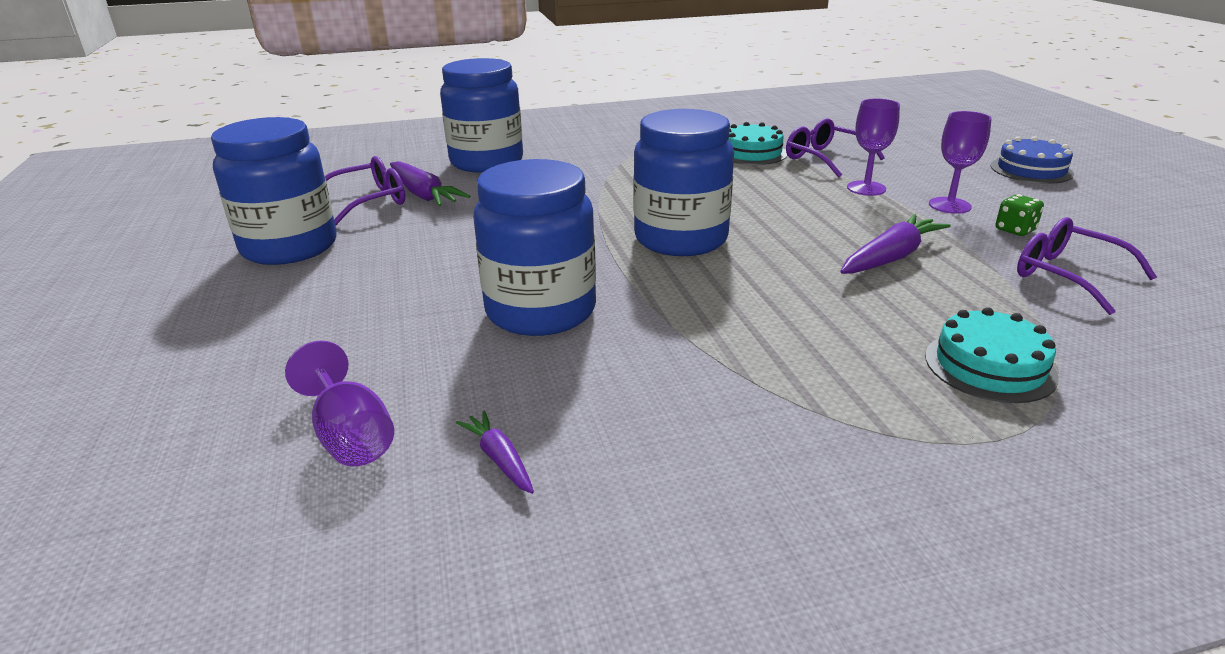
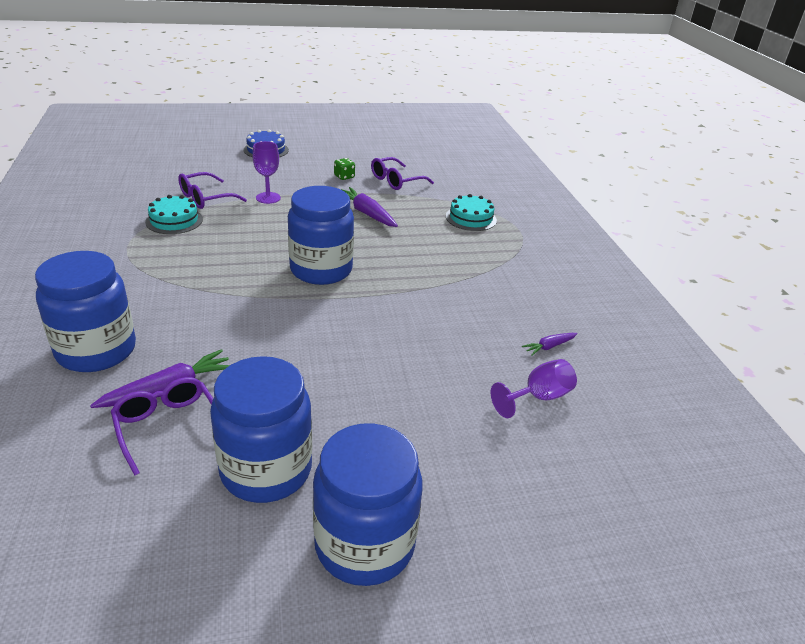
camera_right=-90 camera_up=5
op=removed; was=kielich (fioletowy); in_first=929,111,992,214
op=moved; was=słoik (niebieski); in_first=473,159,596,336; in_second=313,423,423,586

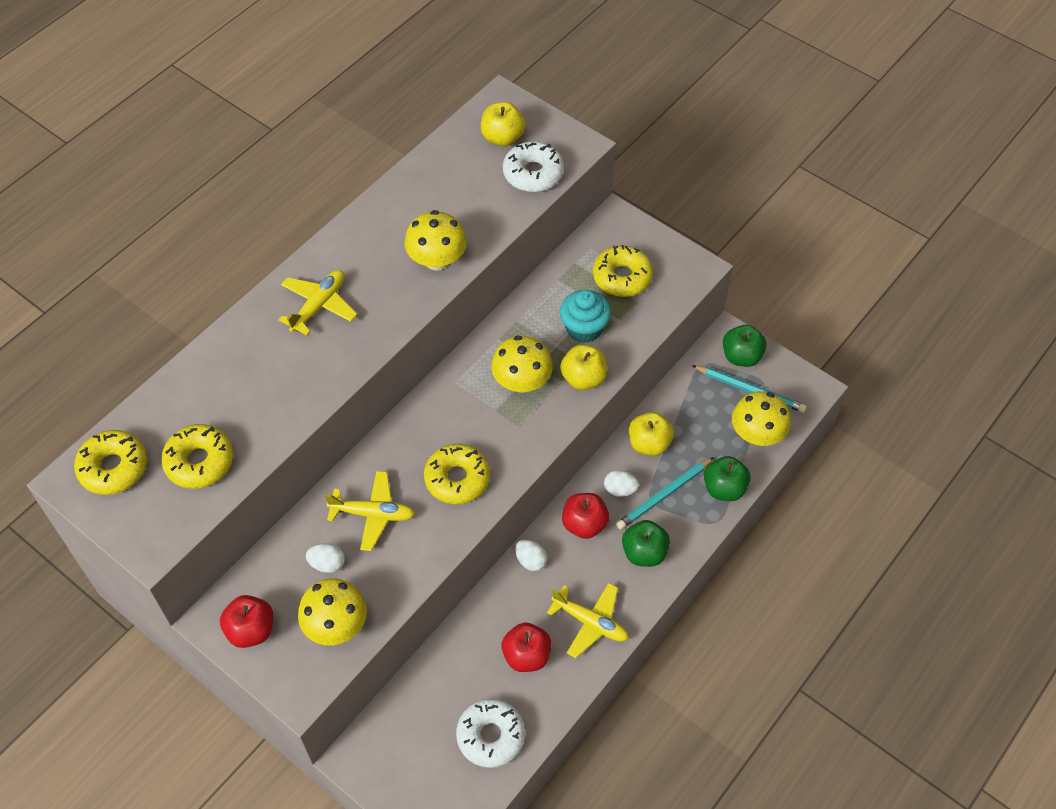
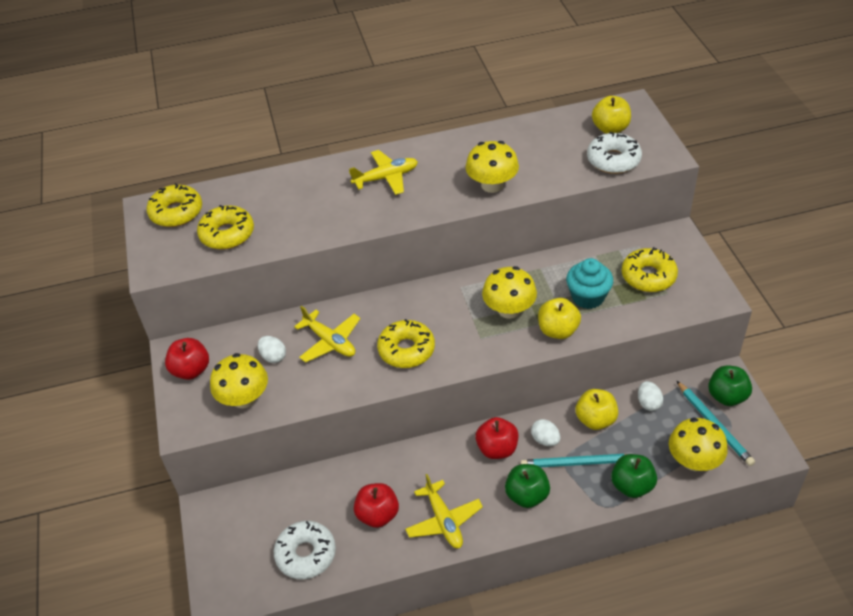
camera_right=40 camera_up=-10
op=moved; was=jajko (biały); in_first=515,540,547,571; in_second=638,381,663,411

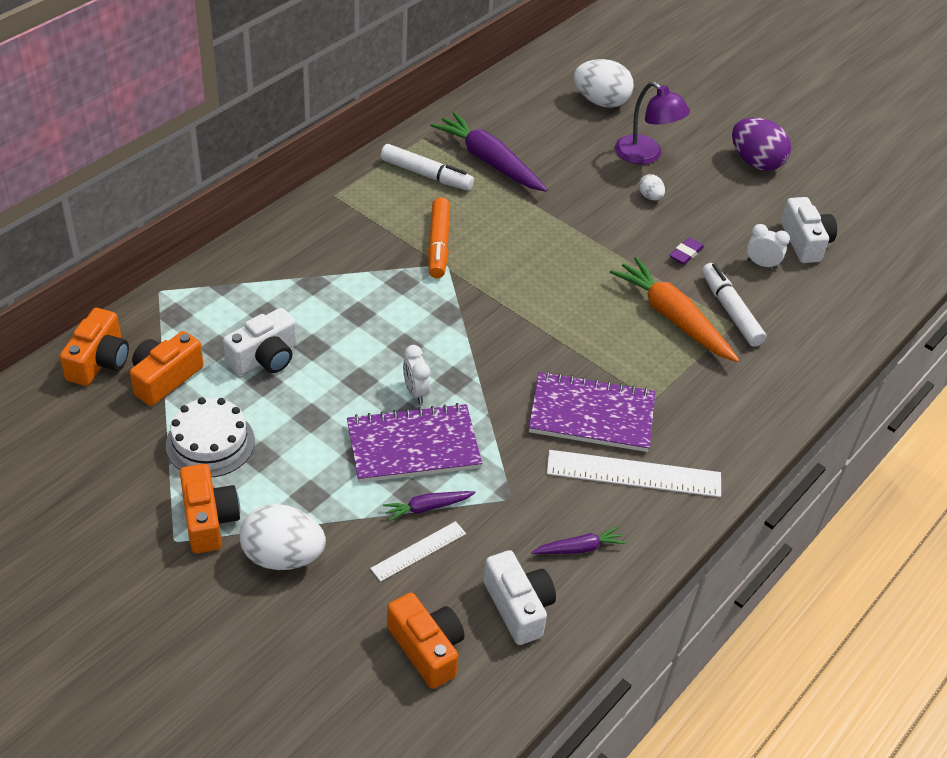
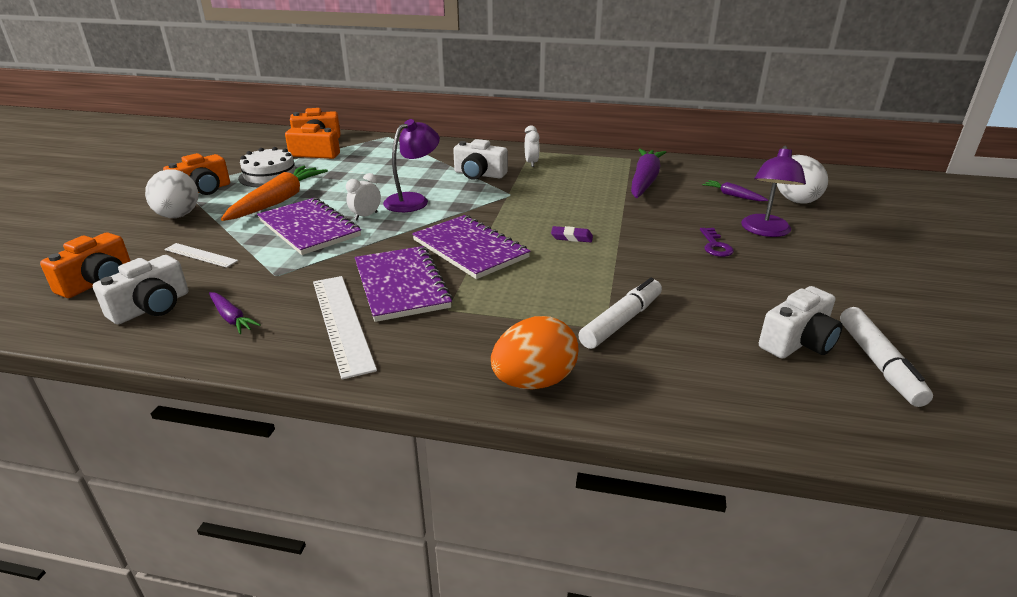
camera_right=65 camera_up=-15
op=removed; was=flamaster (pomarańczowy); in_first=428,197,450,278
op=removed; was=jajko (fioletowy); in_first=732,118,791,171
op=added; now=lampka (fioletowy); in_second=383,119,440,212
op=added; now=zeszyt (fioletowy); in_second=412,215,530,279
op=added; now=jajko (pomarańczowy); in_second=491,316,579,389
op=moved; was=aparat fotograficzny (biały); in_first=223,308,297,375; in_second=453,139,508,180
op=moved; was=flamaster (biały); in_first=381,144,474,191; in_second=840,307,933,407
op=moved; was=marchewka (fioletowy); in_first=383,491,476,522; in_second=702,180,768,201
op=moved; was=marchewka (pomarańczowy); in_first=610,257,739,362; in_second=221,166,328,221
op=moved; was=gumka do mazania (fioletowy); in_first=669,237,704,265; in_second=551,226,593,243
op=moved; was=budzik (biały); in_first=747,224,790,269; in_second=525,126,540,167
op=replaced; was=jajko (biały); now=klucz (fioletowy); in_first=639,174,665,200; in_second=700,228,734,257

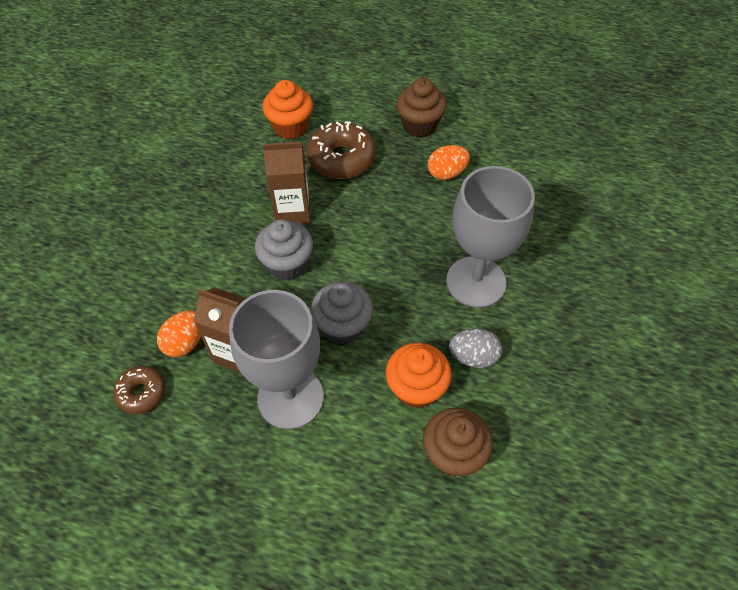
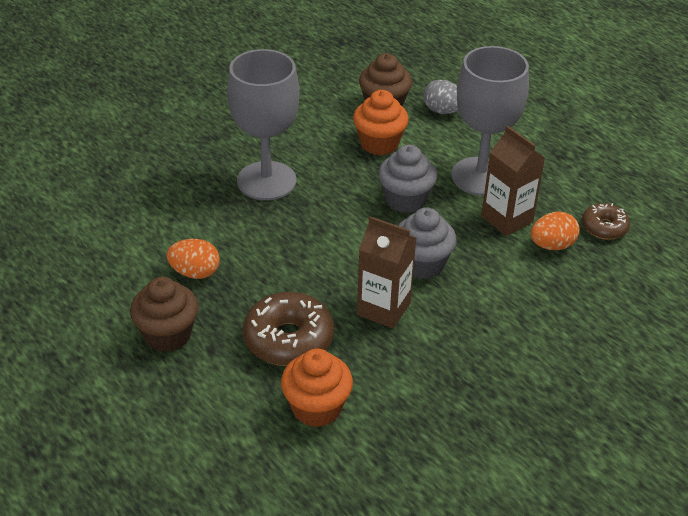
camera_right=-150 camera_up=-15
op=moved; was=jajko (szary); in_first=449,328,502,368; in_second=423,80,459,114

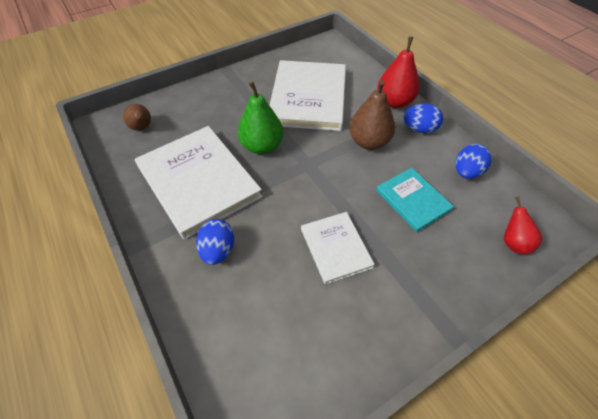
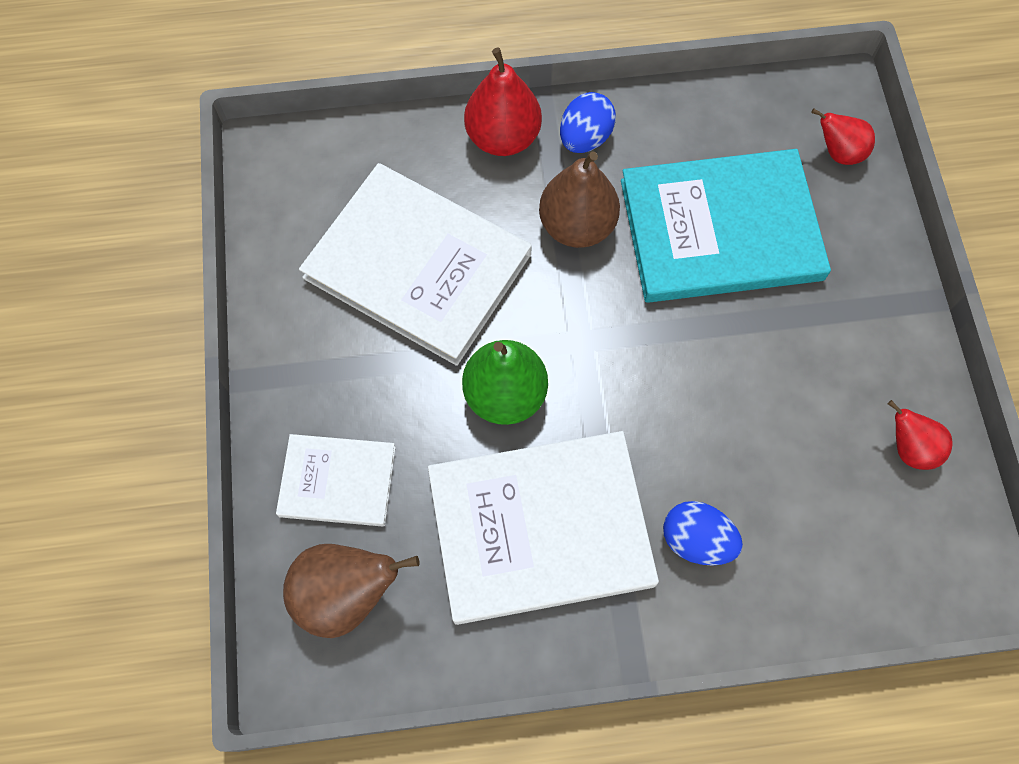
camera_right=-65 camera_up=15
op=removed; was=jajko (niebieski); in_first=455,144,492,179
op=added; now=gruszka (czerwony); in_second=888,400,953,470
op=moved; was=książka (biały); in_first=301,212,375,285; in_second=276,434,396,527
op=resized; was=gruszka (brązowy); in_first=123,104,151,131; in_second=283,544,420,638; ratio=1.65
op=resized; was=książka (turkusowy); in_first=376,168,454,232; in_second=621,149,831,303; ratio=1.86

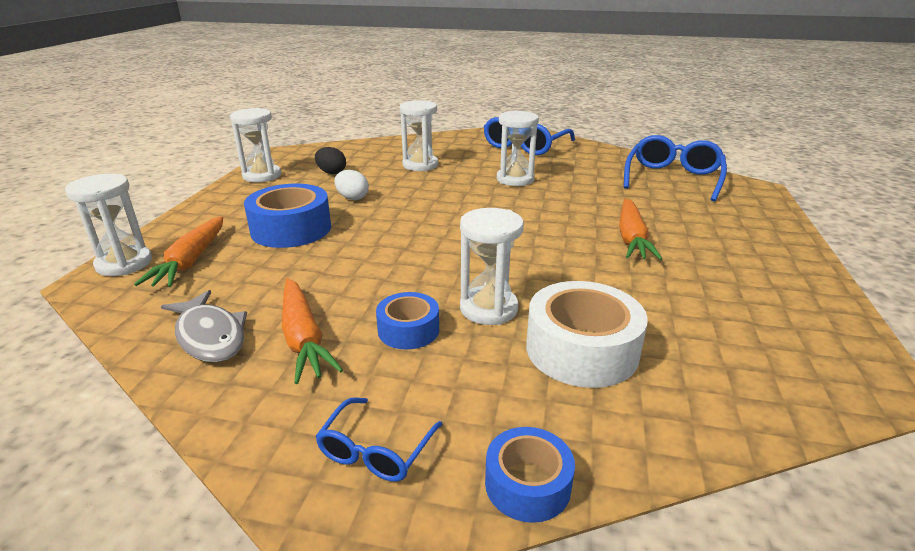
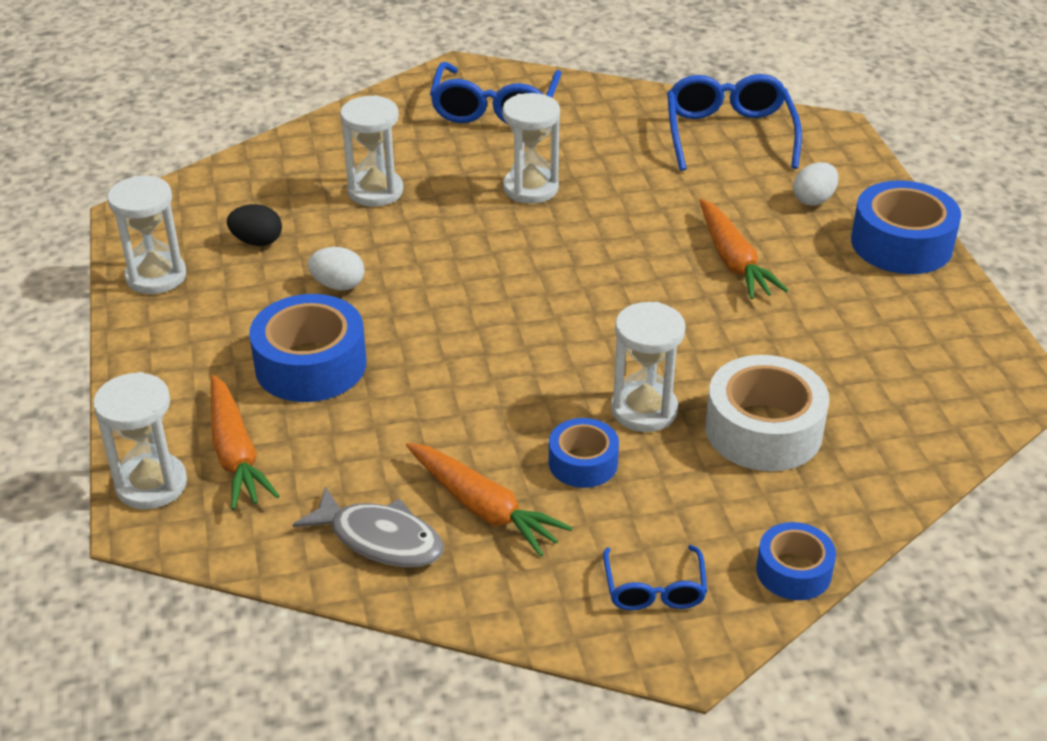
camera_right=-25 camera_up=10
op=added; now=jajko (biały); in_second=793,162,839,206
op=added; now=taśma klejąca (niebieski); in_second=851,180,961,274

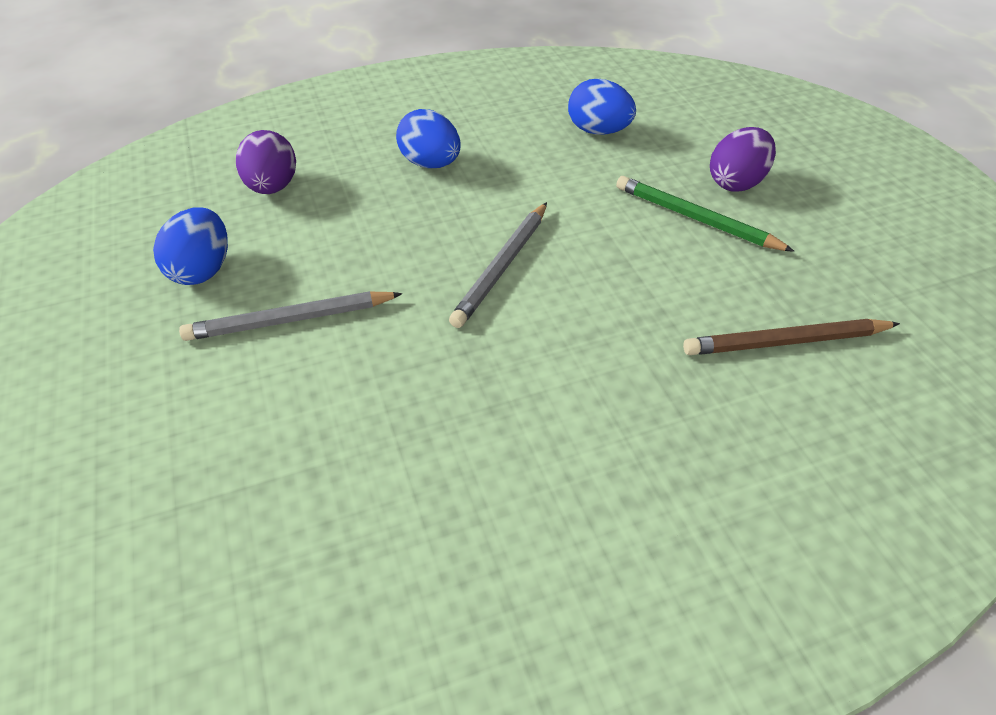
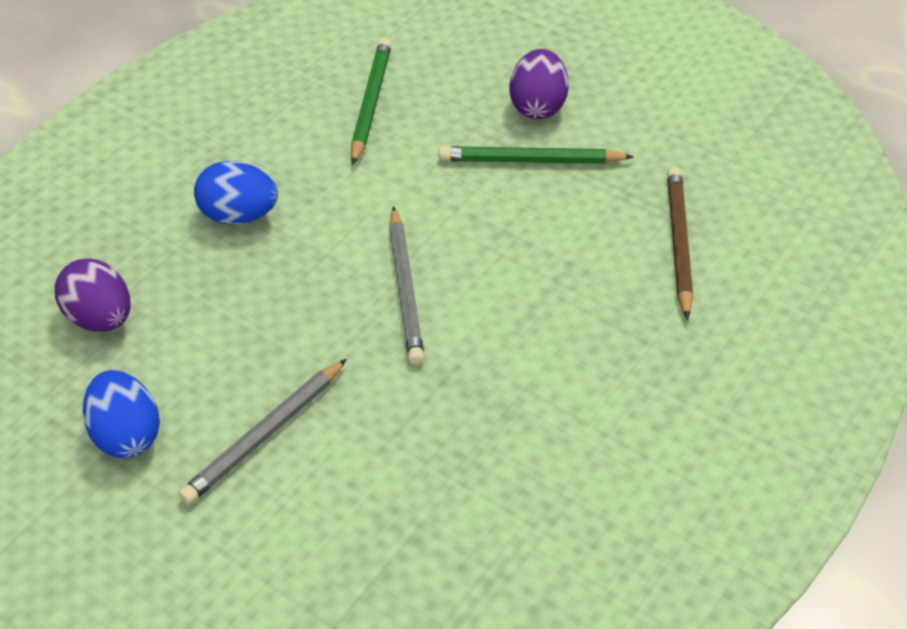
camera_right=-35 camera_up=0
op=replaced; was=jajko (niebieski); now=ołówek (zielony); in_first=568,79,636,135; in_second=351,38,392,165
op=turned; was=ołówek (brązowy); in_first=683,319,900,355; in_second=667,167,693,320; clockwise=135

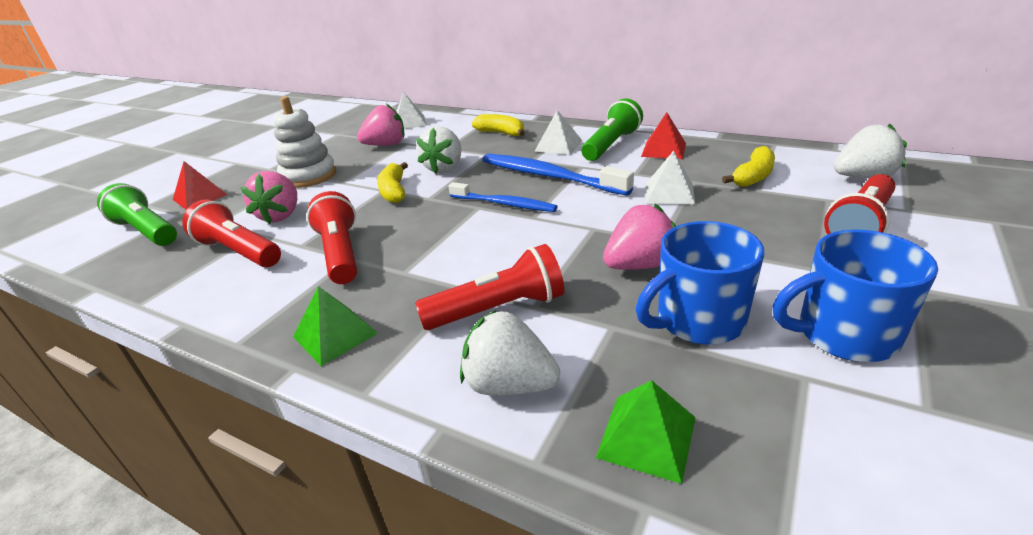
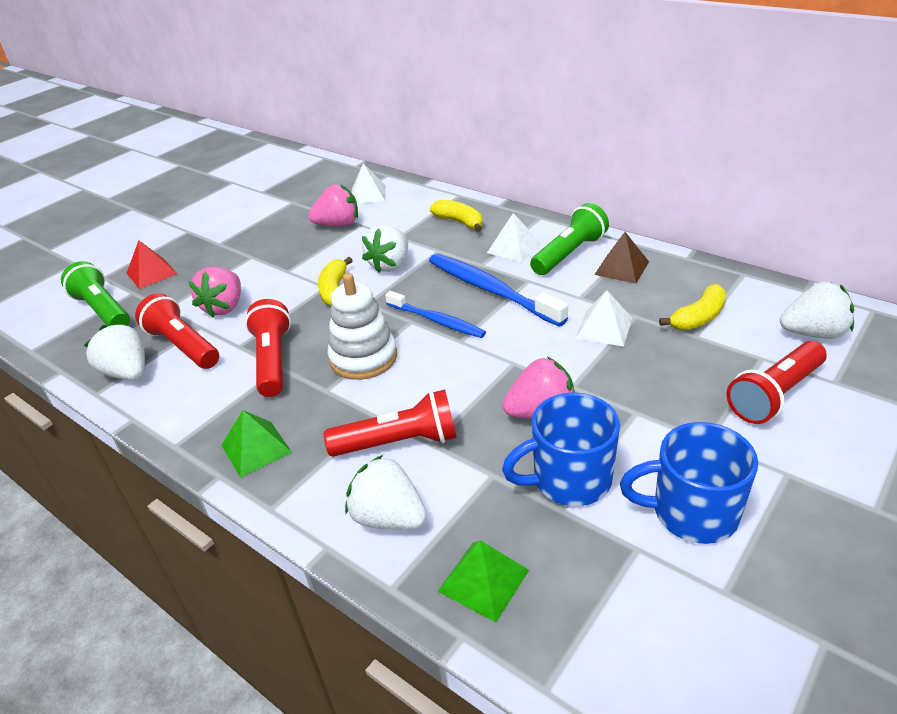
camera_right=10 camera_up=5
op=added; now=truskawka (biały); in_second=84,323,145,380
op=moved; was=zabawka nakładanka (biały); in_first=273,96,336,188; in_second=328,273,397,380
op=recoloured; was=piramida (czerwony); now=piramida (brązowy); in_first=641,112,686,159; in_second=594,232,649,284

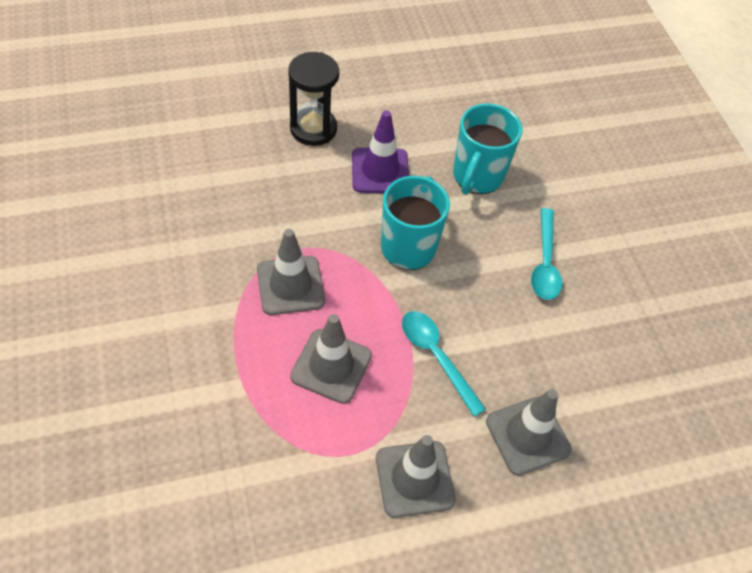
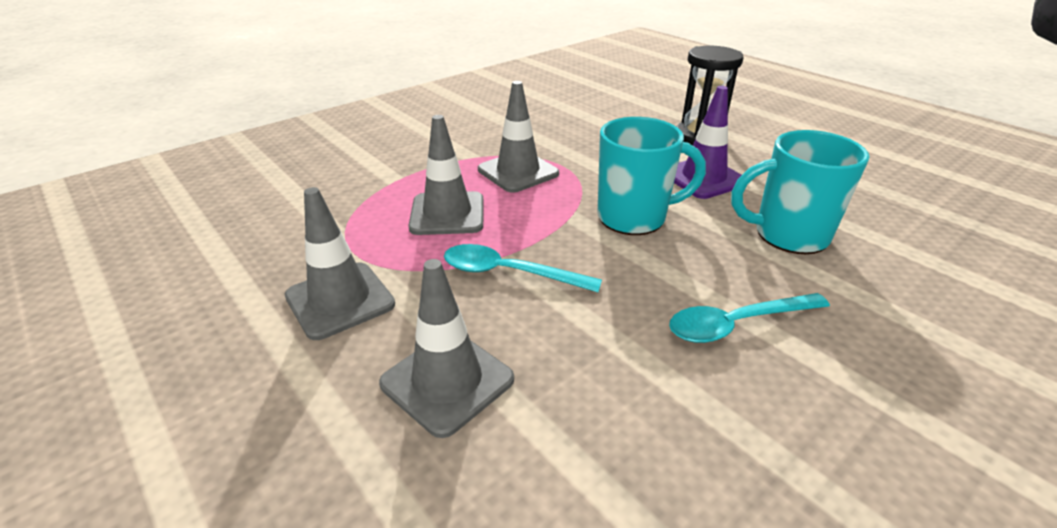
camera_right=70 camera_up=-20
op=turned; was=łyżka (turkusowy); in_first=402,311,486,417; in_second=444,244,602,292; clockwise=-105

